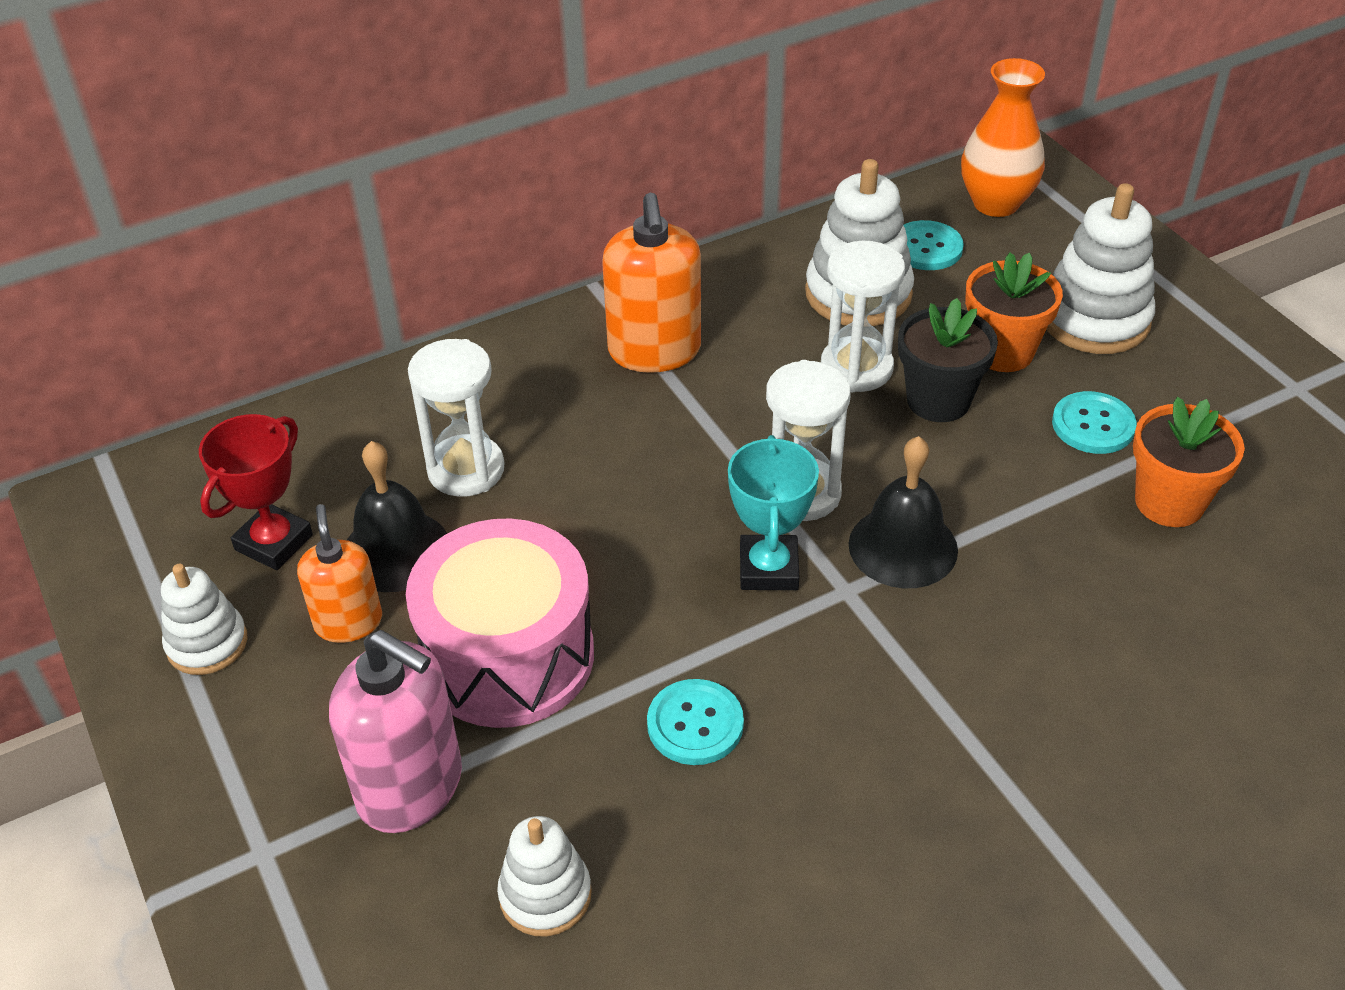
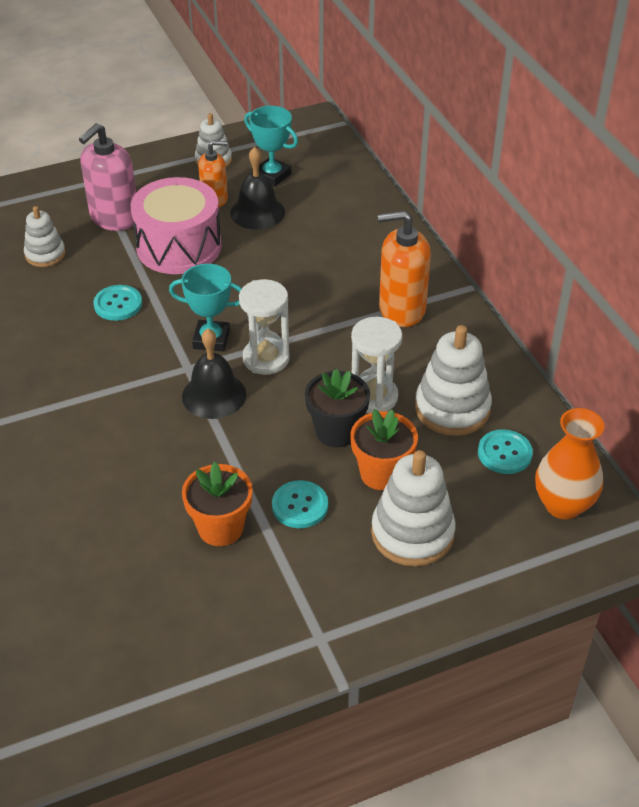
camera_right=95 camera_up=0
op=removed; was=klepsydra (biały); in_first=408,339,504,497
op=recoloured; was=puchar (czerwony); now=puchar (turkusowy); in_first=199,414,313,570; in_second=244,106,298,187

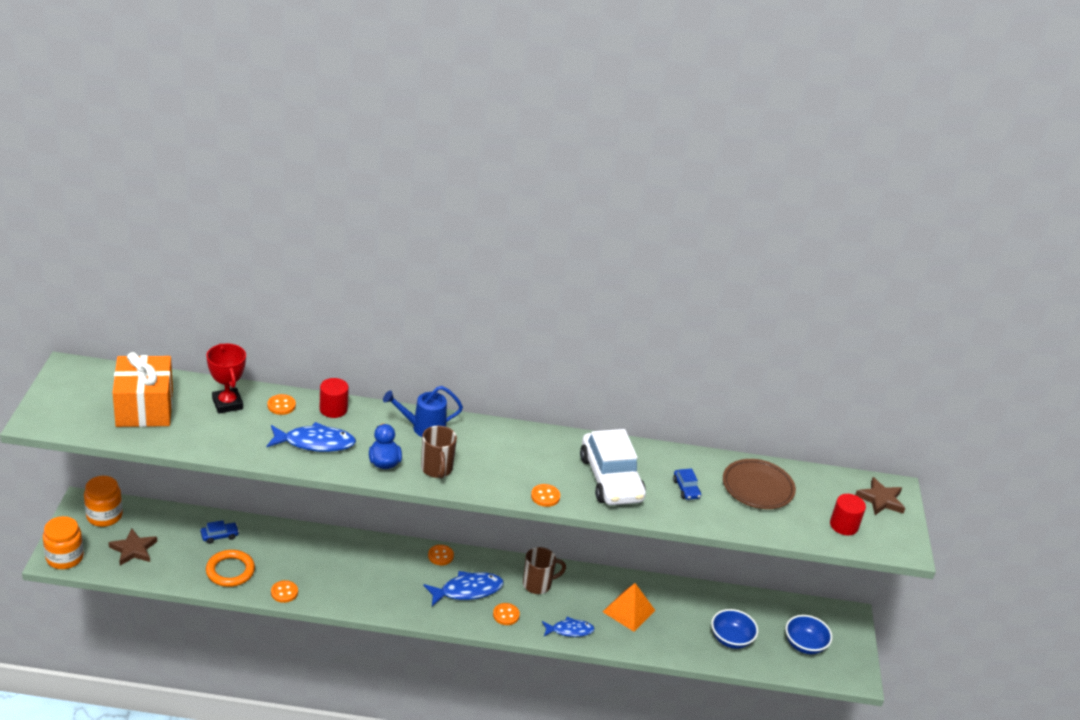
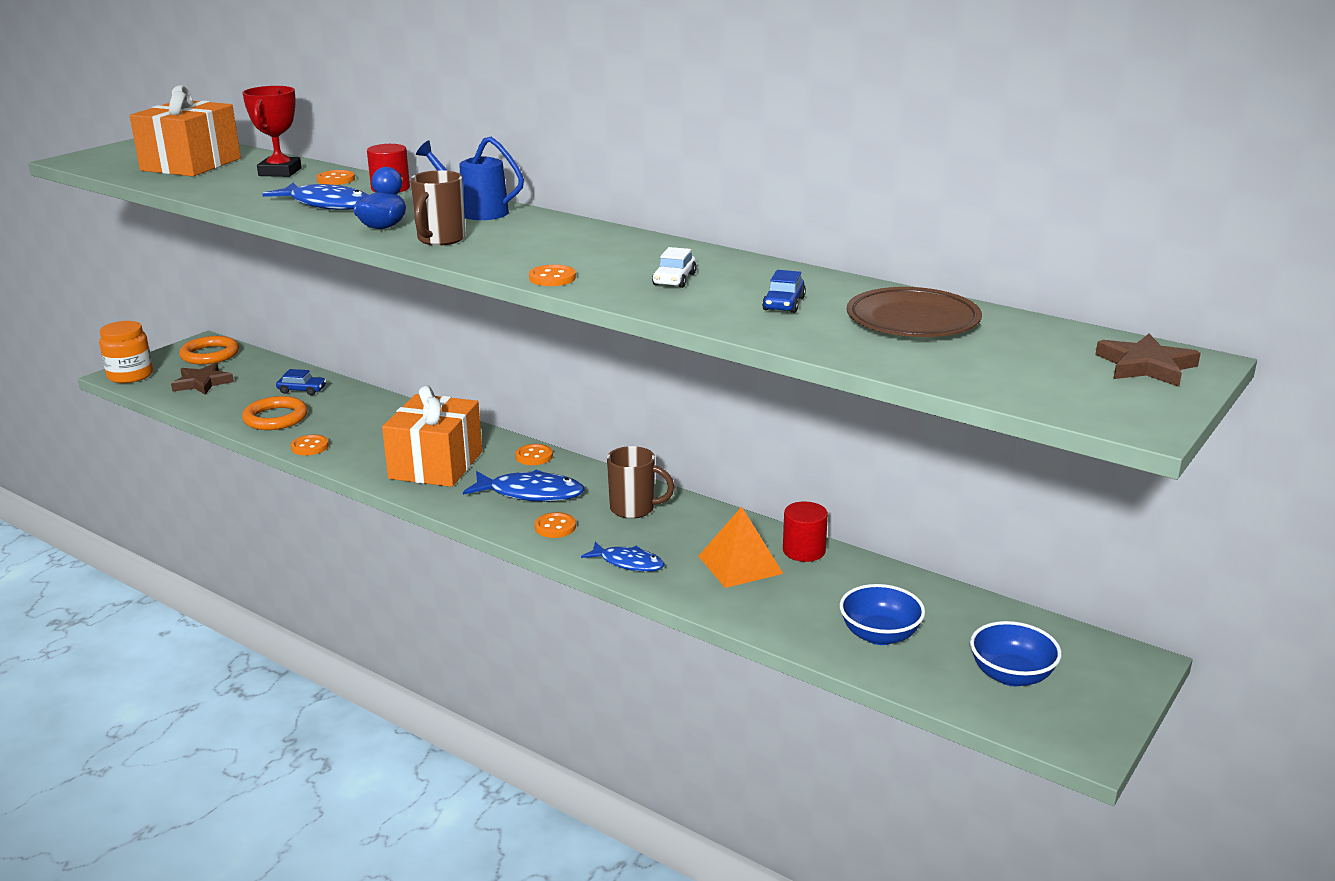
camera_right=35 camera_up=-10
op=added; now=prezent (pomarańczowy); in_second=382,385,482,487
op=moved; was=walec (czerwony); in_first=830,494,866,536; in_second=783,501,828,562
op=replaced; was=słoik (pomarańczowy); now=pierścień (pomarańczowy); in_first=84,476,123,527; in_second=179,336,239,364
op=resized; was=samochód (biały); in_first=580,429,646,505; in_second=652,247,696,288; ratio=0.41

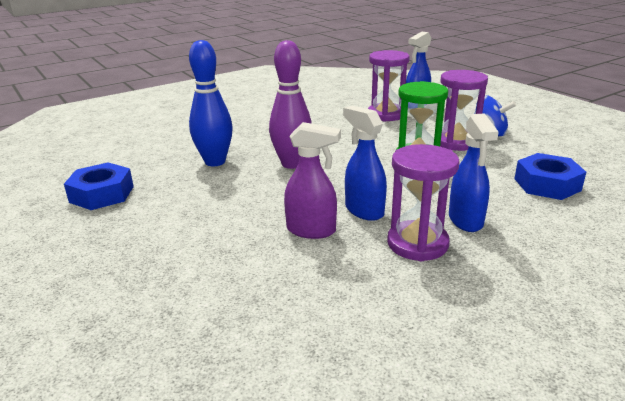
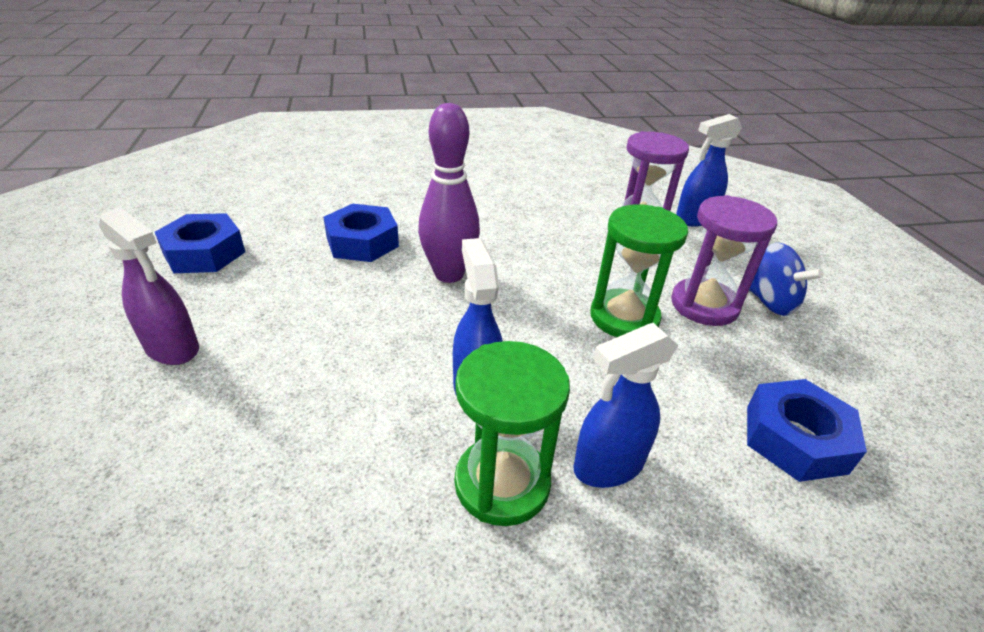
camera_right=20 camera_up=10
op=moved; was=spryskiwacz (fioletowy); in_first=284,122,341,239; in_second=99,207,199,365
op=replaced; was=kręgiel (niebieski); now=nakrętka (niebieski); in_first=189,40,233,166; in_second=323,204,399,262
op=recoloured; was=klepsydra (fioletowy); now=klepsydra (zielony); in_first=387,144,459,261; in_second=455,341,570,526
op=turned; was=spryskiwacz (niebieski); in_first=449,113,499,232; in_second=573,323,678,488; clockwise=45

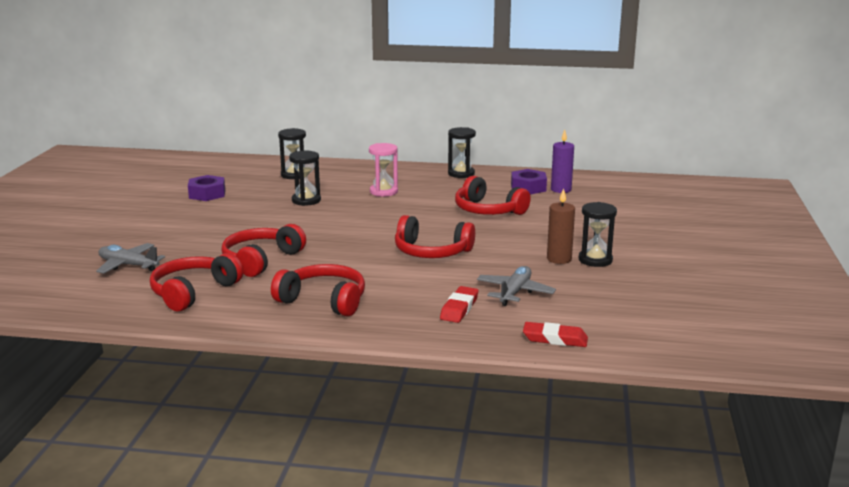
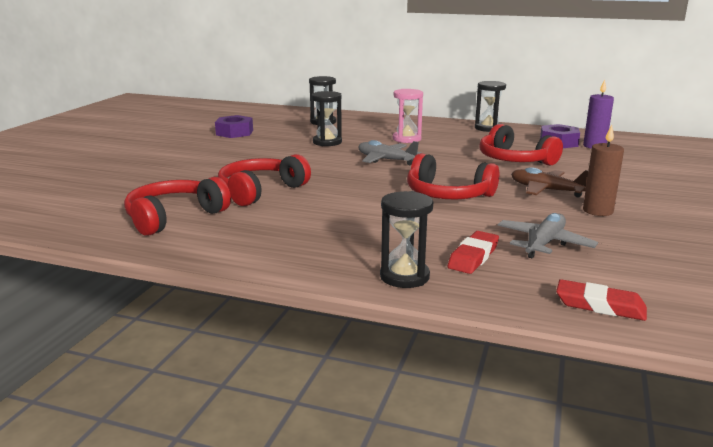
camera_right=10 camera_up=0
op=removed; was=słuchawki (czerwony); in_first=271,264,365,316
op=added; now=samolot (brązowy); in_second=511,167,588,197
op=moved; was=samolot (szary); in_first=96,243,165,274; in_second=359,140,422,166
op=moved; was=klepsydra (czarny); in_first=579,202,617,267; in_second=380,191,433,288

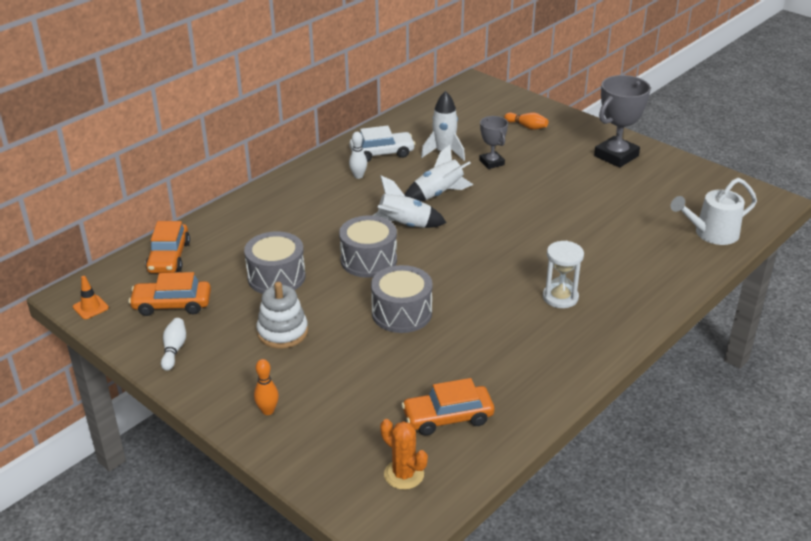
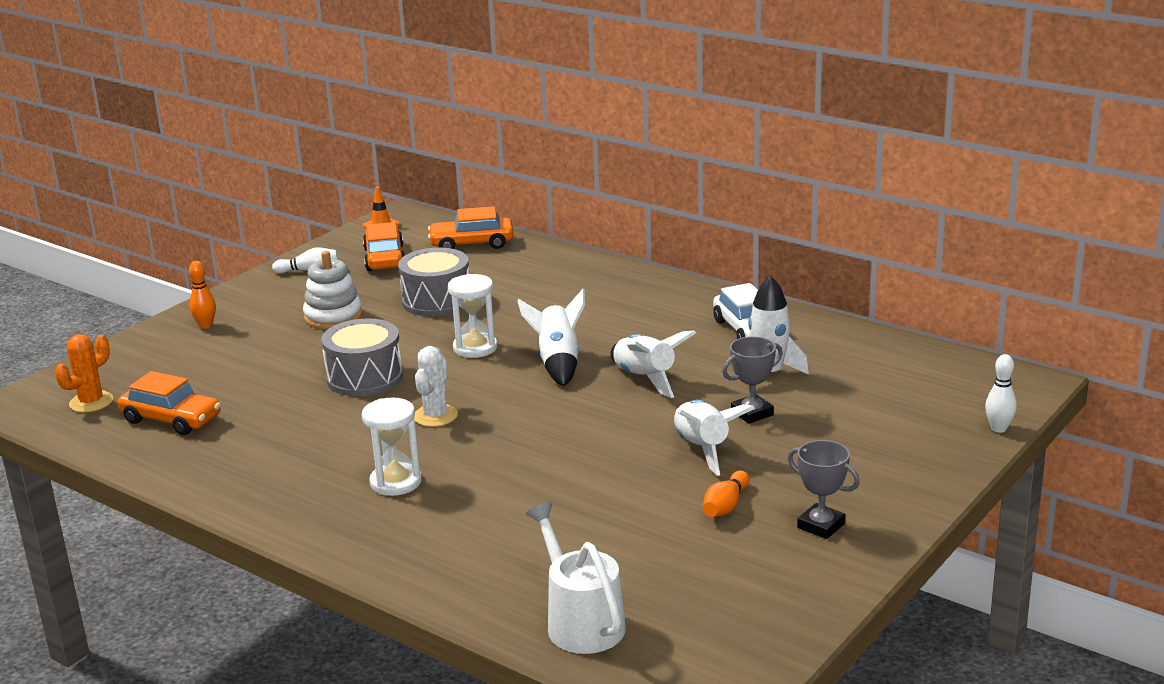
camera_right=85 camera_up=-10
op=added; now=kaktus (biały); in_second=414,346,458,427
op=added; now=rakieta (biały); in_second=674,400,755,476
op=moved; was=kręgiel (biały); in_first=349,132,367,179; in_second=985,354,1017,433
op=moved; was=kręgiel (pomarańczowy); in_first=504,113,548,130; in_second=703,470,749,517
op=replaced; was=bęben (szary); now=klepsydra (biały); in_first=339,216,397,278; in_second=448,274,497,358
op=turned; was=samochód (pomarańczowy); in_first=401,378,494,436; in_second=118,371,221,435; clockwise=135
op=resized; was=puchar (szary); in_first=594,75,651,168; in_second=788,440,860,539; ratio=0.58

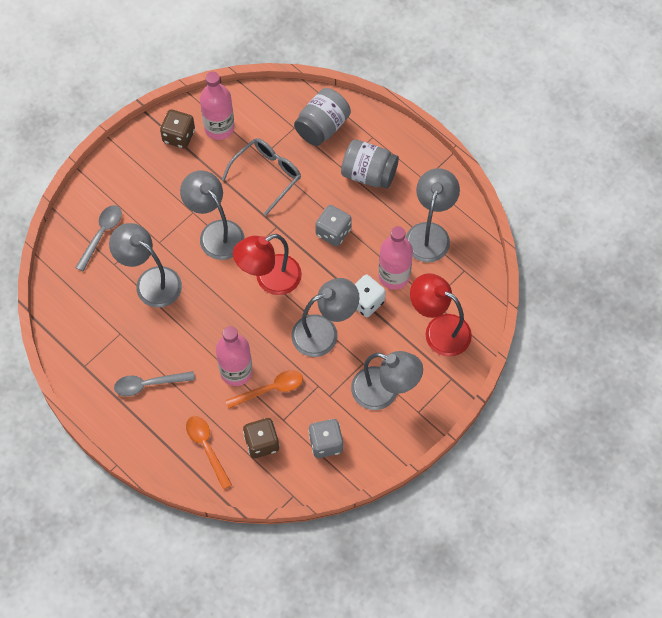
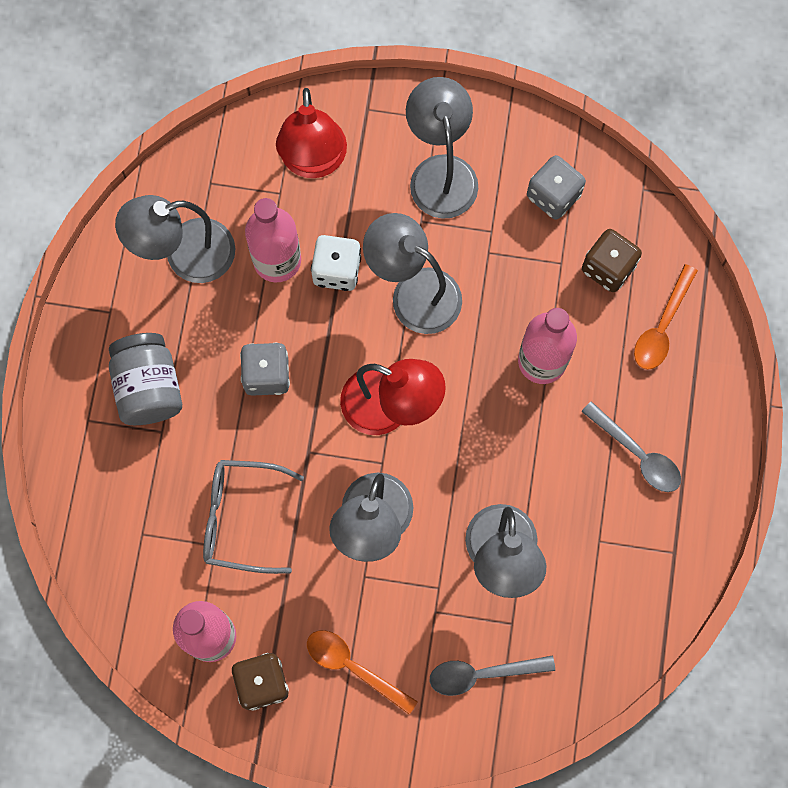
camera_right=-125 camera_up=10
op=removed; was=słoik (szary); in_first=294,88,351,146
op=moved; was=łyżka (pomarańczowy); in_first=225,370,303,409; in_second=307,630,418,715

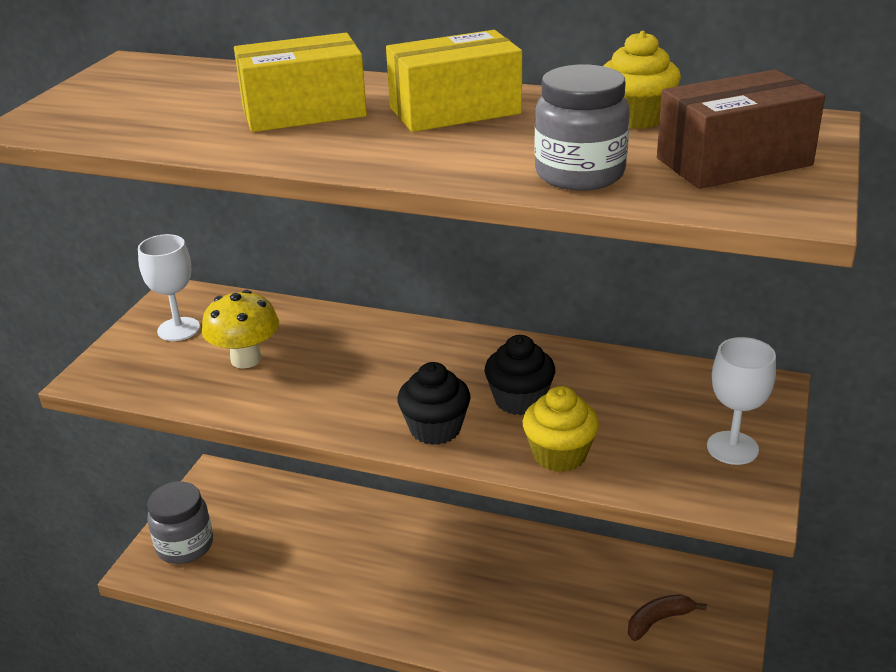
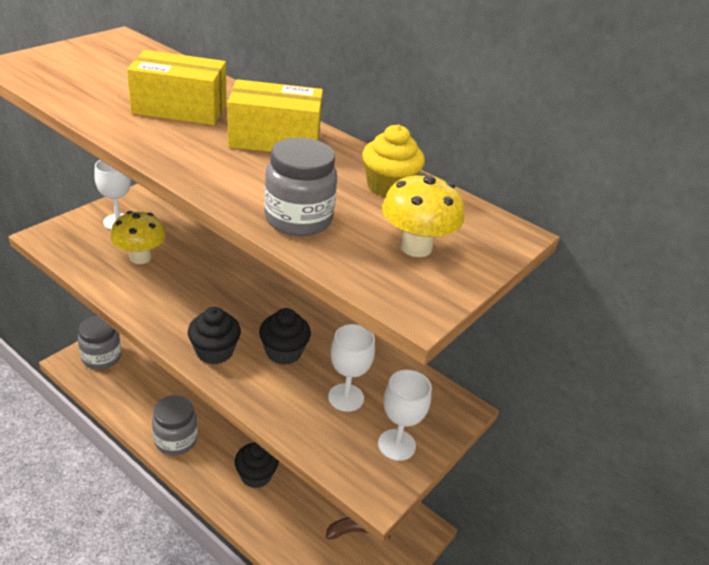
camera_right=15 camera_up=5
op=removed; was=muffinka (żółty); in_first=523,386,599,472
op=added; now=słoik (szary); in_second=152,395,198,456
op=added; now=muffinka (czarny); in_second=235,442,279,488
op=added; now=kielich (biały); in_second=328,324,375,412
op=replaced; was=pudełko (brązowy); now=grzyb (żółty); in_first=657,69,825,189; in_second=382,172,464,257

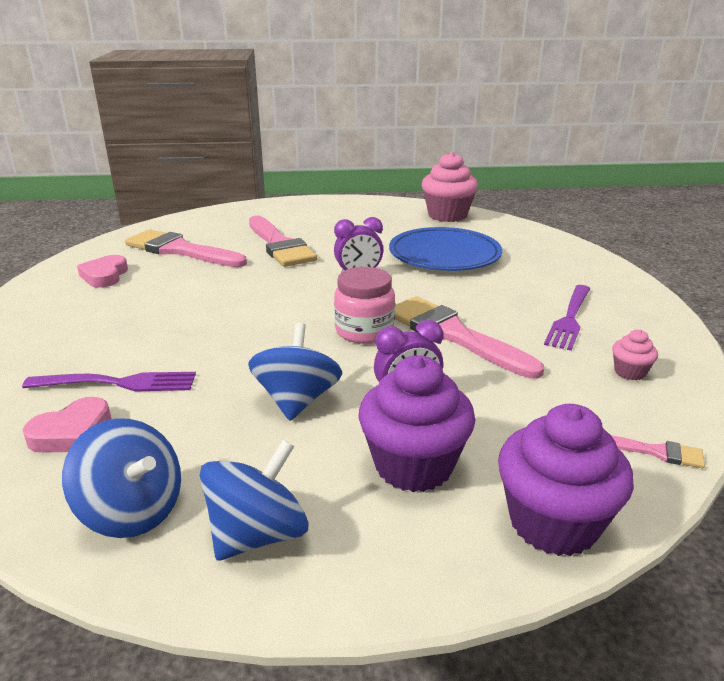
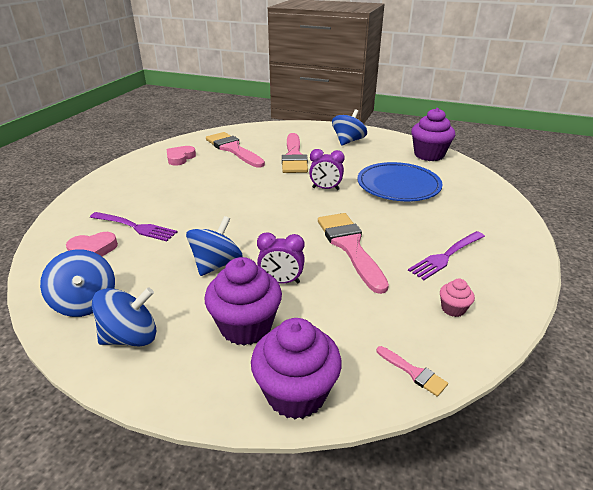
camera_right=25 camera_up=5
op=removed; was=słoik (różowy); in_first=334,267,395,344
op=added; now=bączek (niebieski); in_second=332,109,367,146
op=recoloured; was=muffinka (różowy); now=muffinka (fioletowy); in_first=422,152,478,222; in_second=411,108,455,161

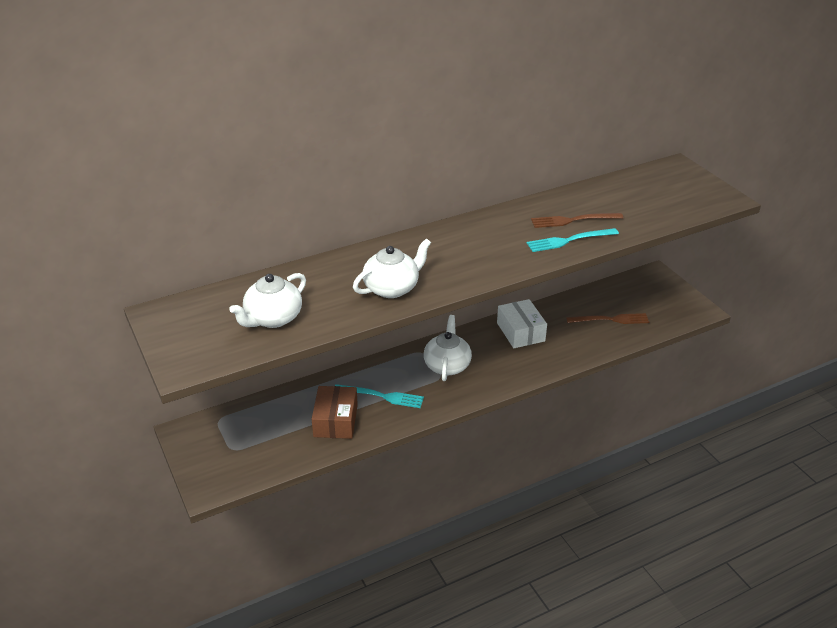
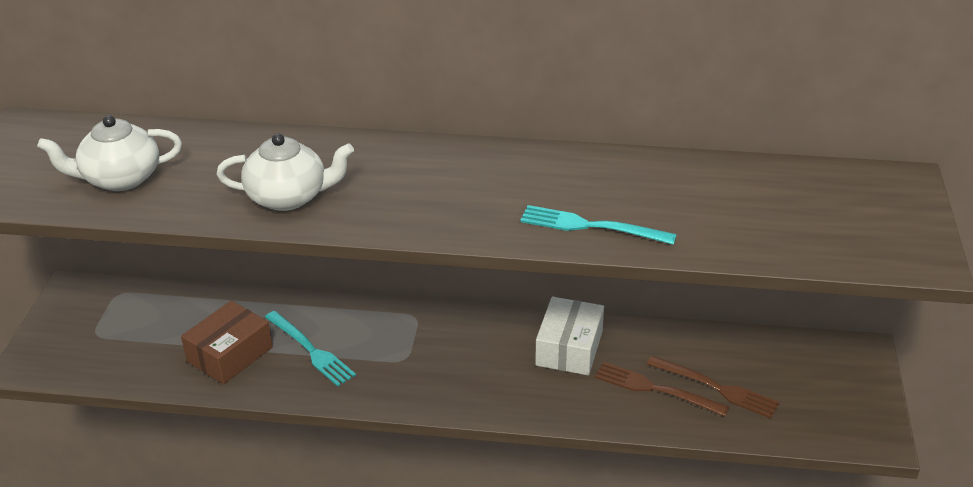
camera_right=35 camera_up=0
op=removed; was=imbryk (biały); in_first=424,315,472,381
op=moved; was=widelec (brązowy); in_first=531,213,624,228; in_second=594,362,730,416

